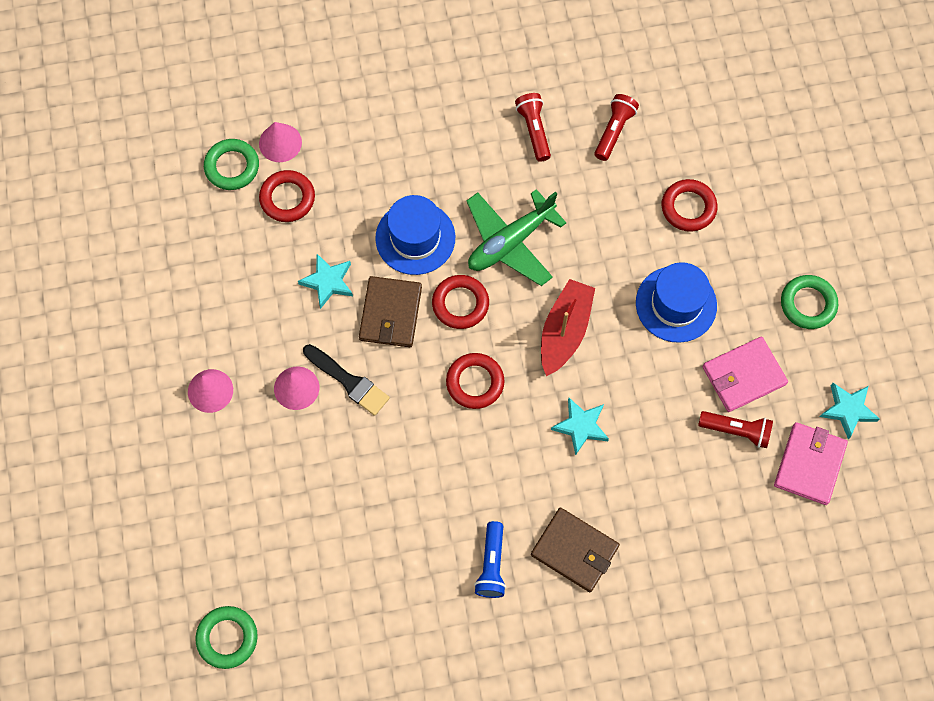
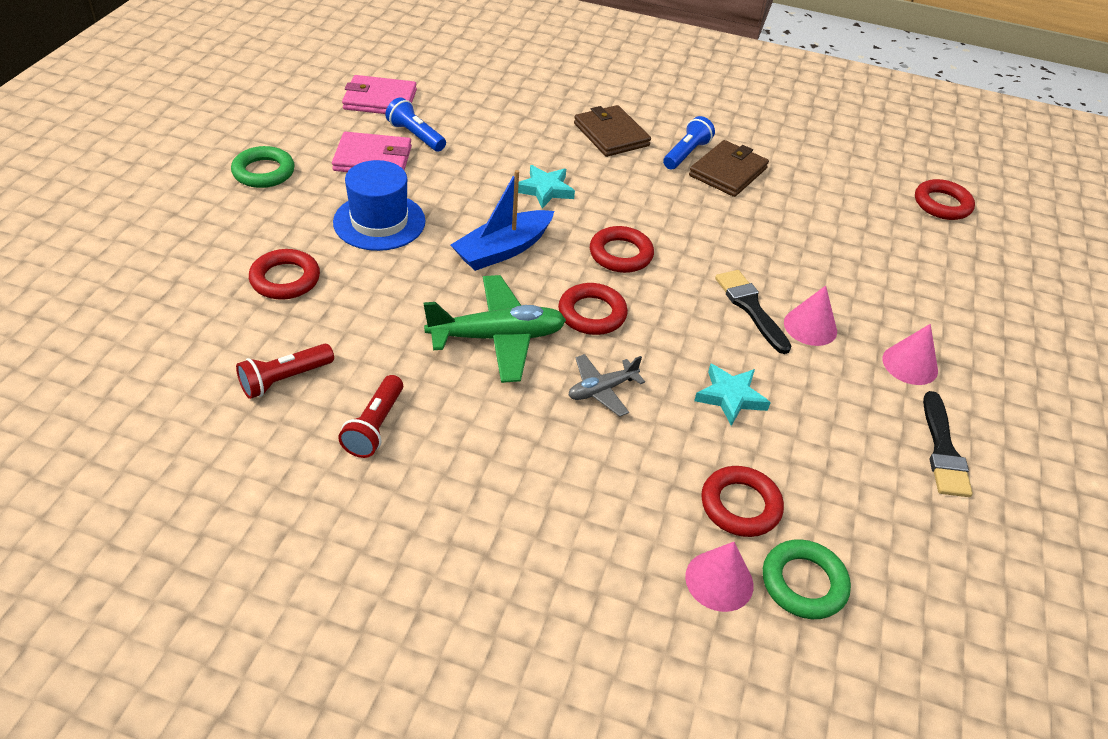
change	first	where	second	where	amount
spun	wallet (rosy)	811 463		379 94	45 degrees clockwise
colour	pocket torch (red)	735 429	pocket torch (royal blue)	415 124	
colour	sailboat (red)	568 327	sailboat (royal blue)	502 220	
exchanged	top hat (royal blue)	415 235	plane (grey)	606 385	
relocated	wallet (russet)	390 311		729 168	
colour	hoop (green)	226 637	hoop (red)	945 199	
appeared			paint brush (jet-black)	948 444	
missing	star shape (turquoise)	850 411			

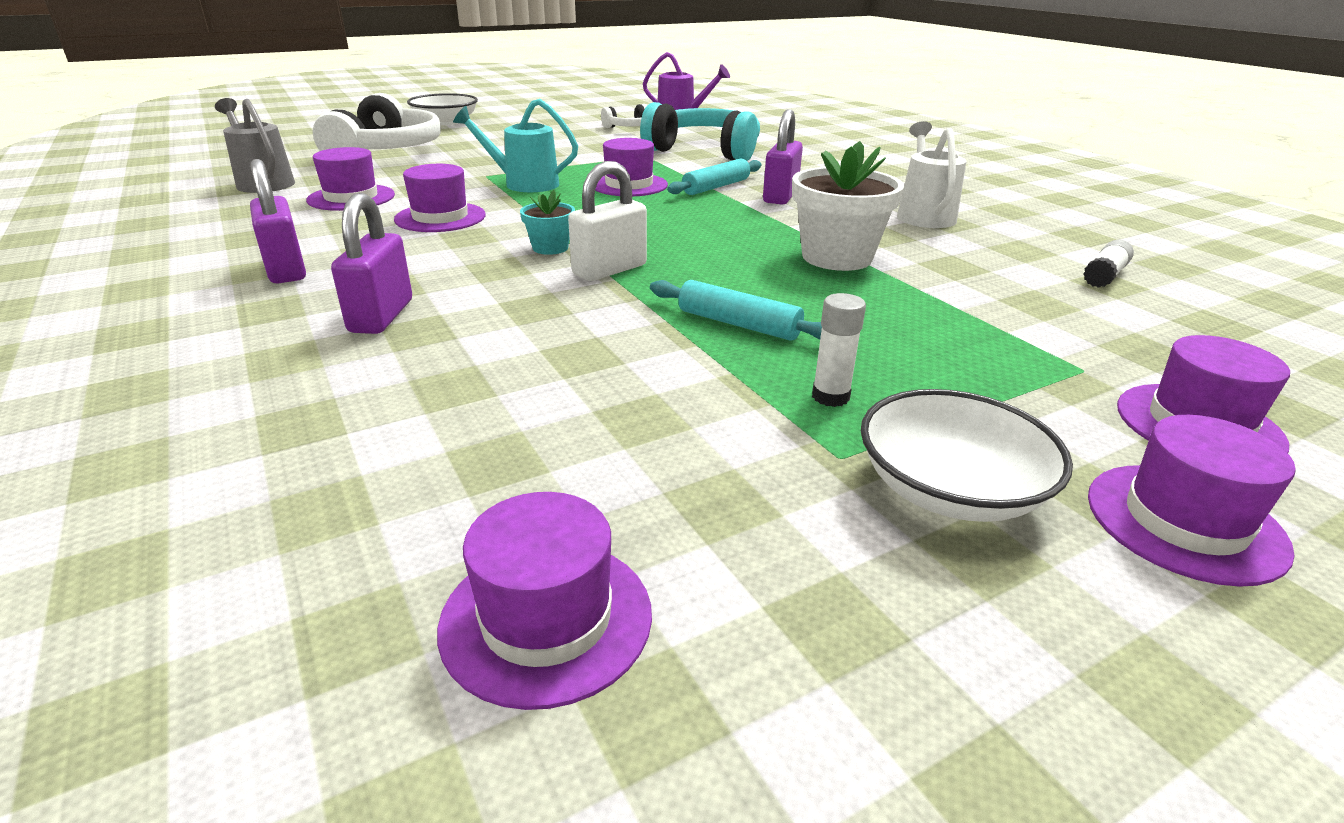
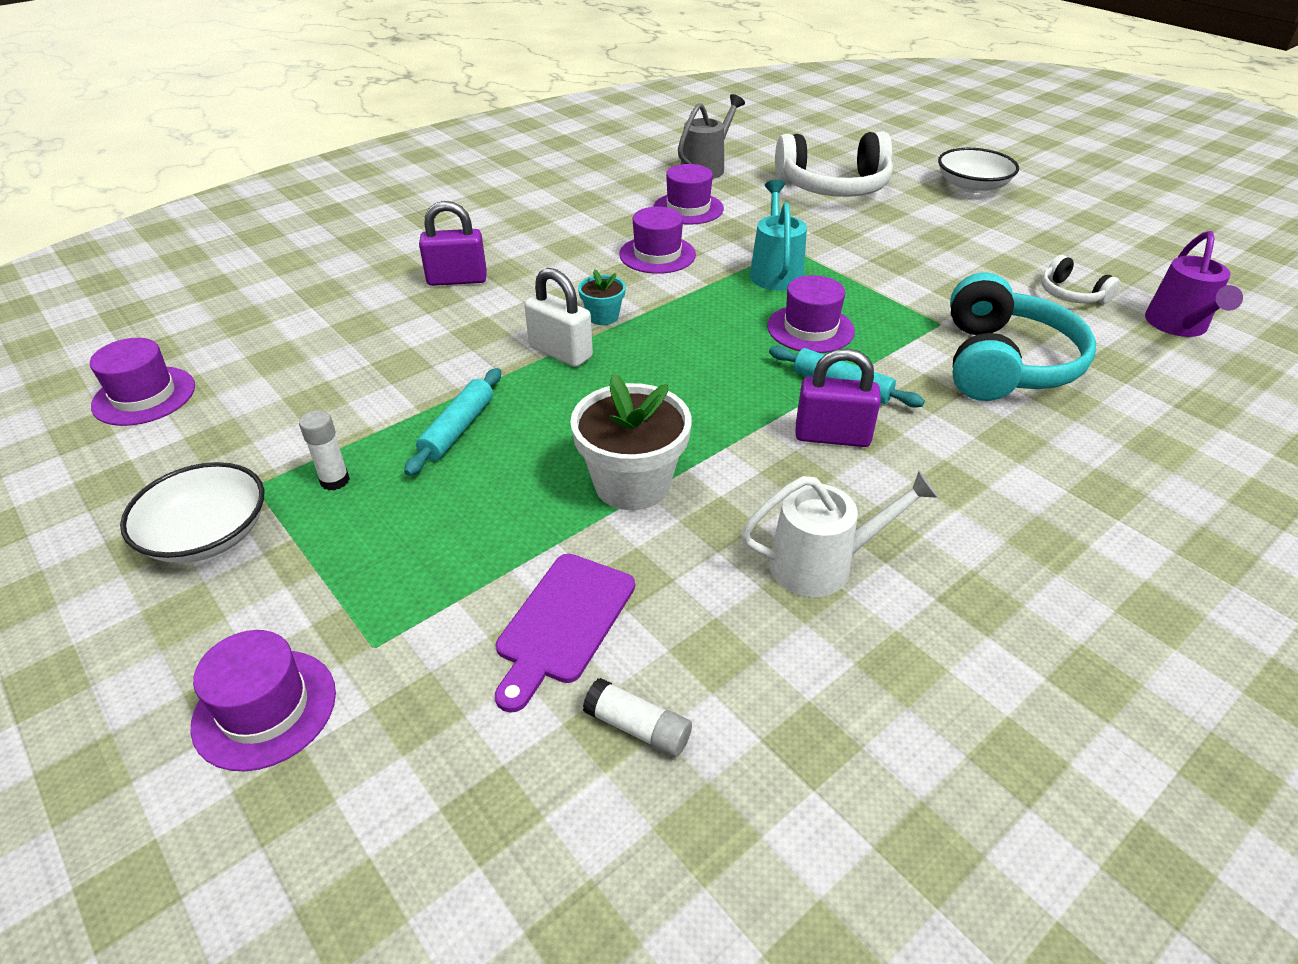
change	first	where	second	where	amount
appeared			cutting board (violet)	565 633	
missing	lock (violet)	278 221			
missing	top hat (violet)	1192 501			

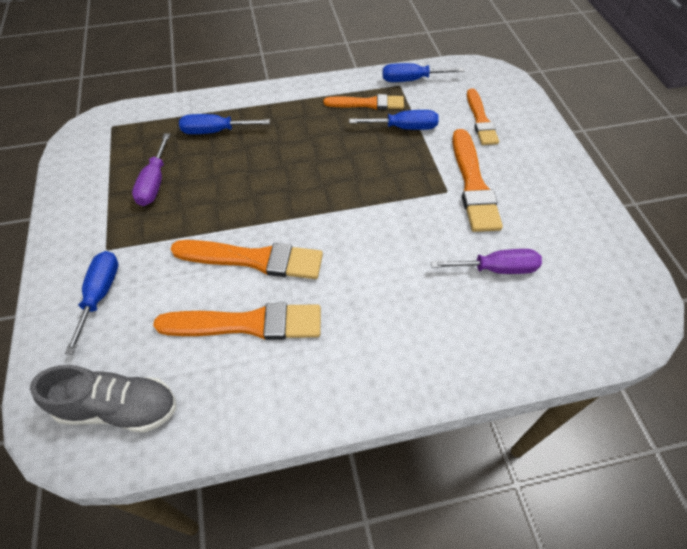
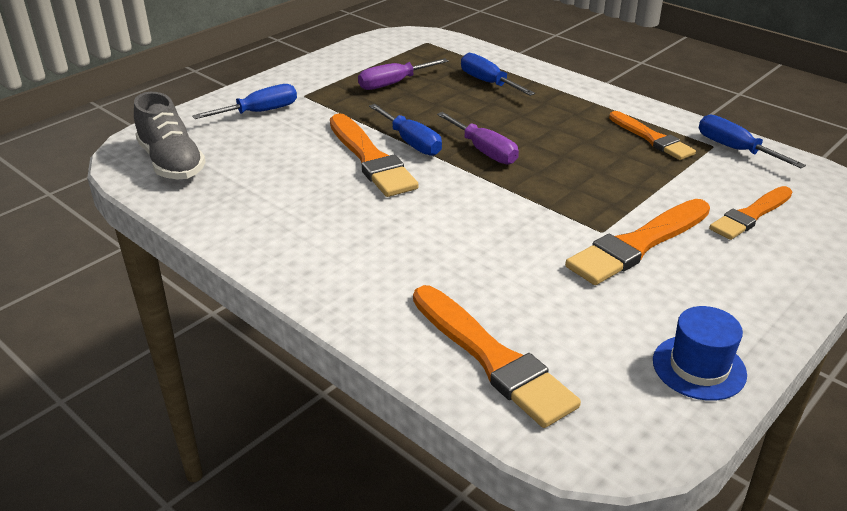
change	first	where	second	where	amount
relocated	screwdriver (royal blue)	394 120		405 130	
relocated	paint brush (orange)	237 321		497 356	
relocated	screwdriver (violet)	486 261		478 138	
appeared			top hat (royal blue)	700 353	

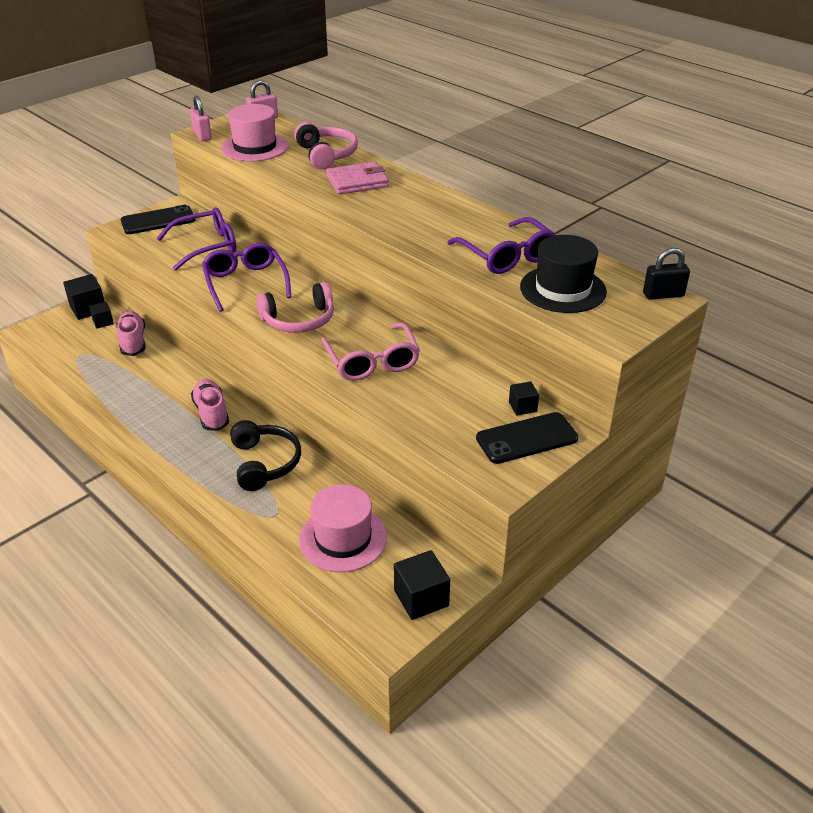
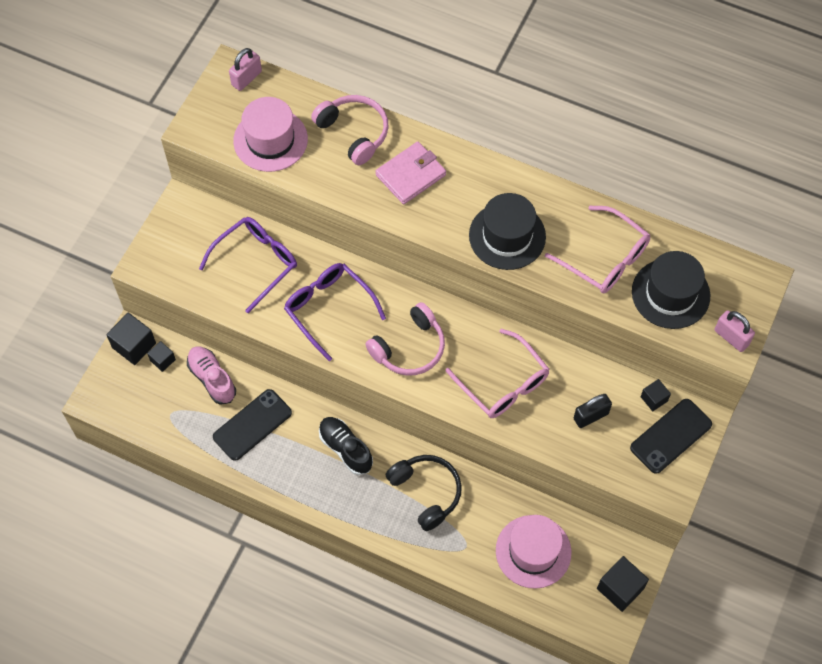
change	first	where	second	where	amount
relocated	smartphone (jet-black)	158 219		252 425	
colour	lace-up shoe (rosy)	210 405	lace-up shoe (jet-black)	346 446	
appeared			top hat (jet-black)	507 231	
colour	glasses (violet)	502 245	glasses (rosy)	597 249	
relocated	lock (jet-black)	666 274		593 411	
relocated	lock (rosy)	201 118		735 331	

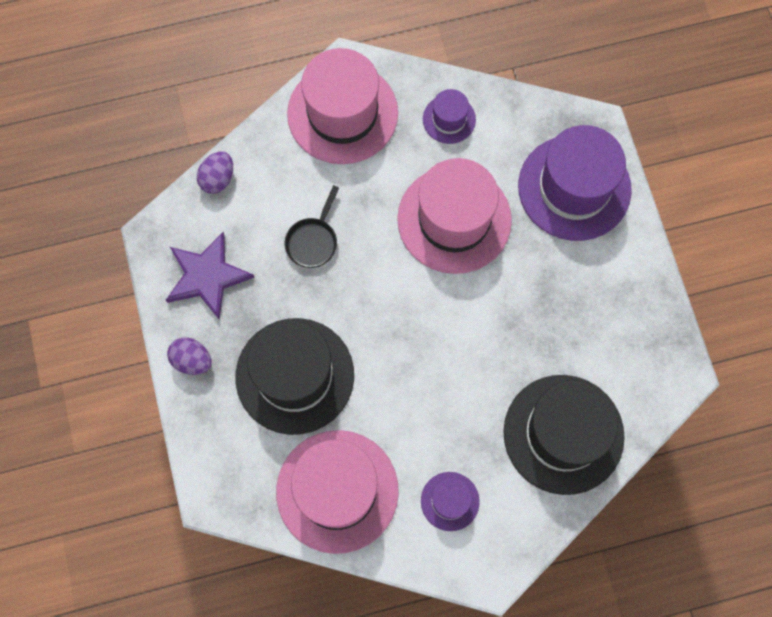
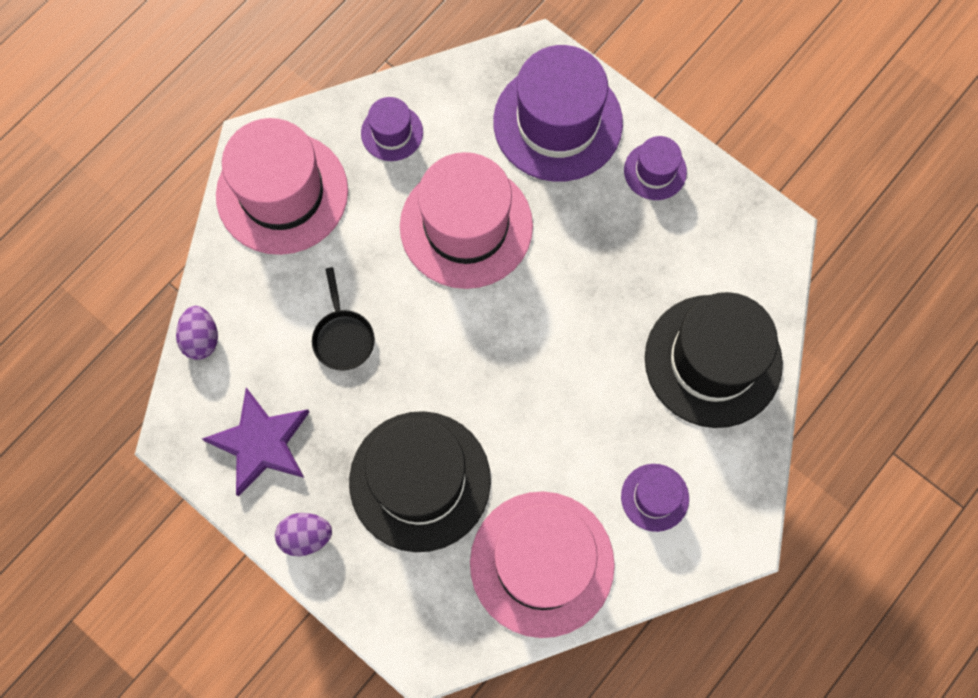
change	first	where	second	where	amount
appeared			top hat (violet)	655 168	

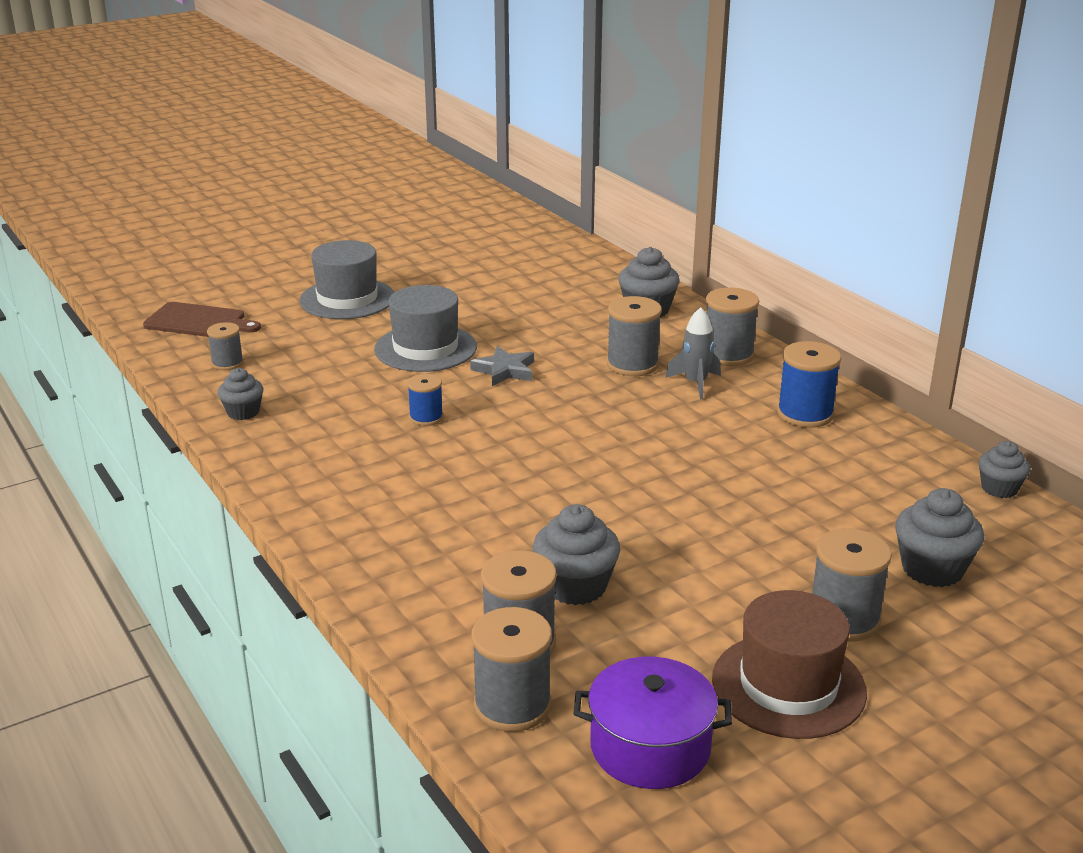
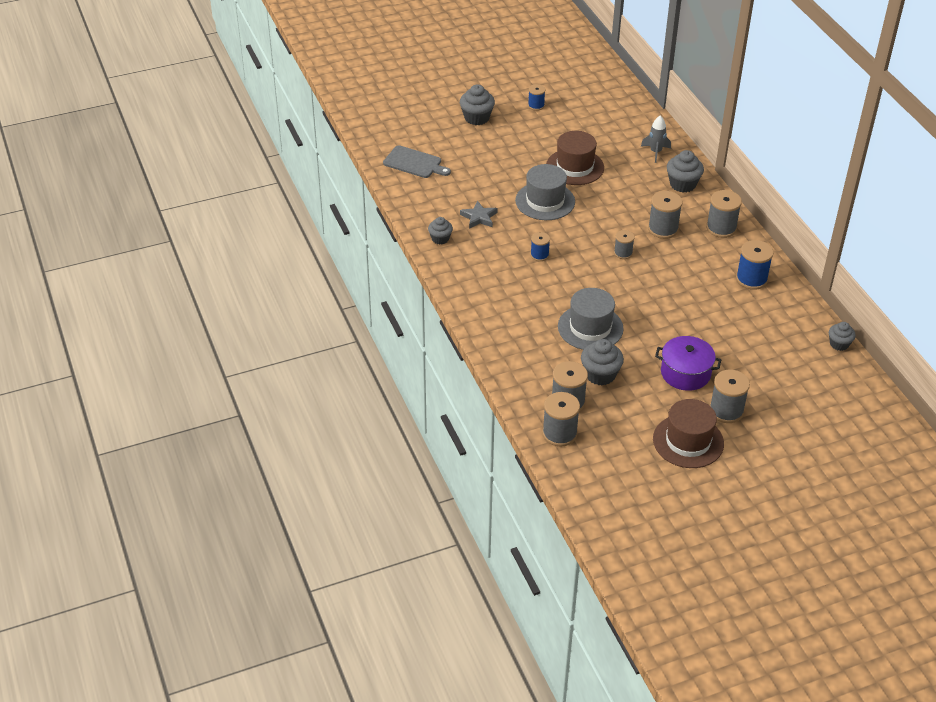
change	first	where	second	where	amount
colour	cutting board (russet)	202 319	cutting board (grey)	417 161	
relocated	cupcake (grey)	939 537		477 104	
relocated	star shape (grey)	502 366		479 215	
appeared			bobbin (royal blue)	537 97	
appeared			top hat (russet)	575 158	
relocated	top hat (grey)	346 279		591 319	
relocated	bobbin (grey)	225 346		624 244	
relocated	spaceship (grey)	693 353		656 139	
relocated	stockpot (violet)	652 723		688 363	

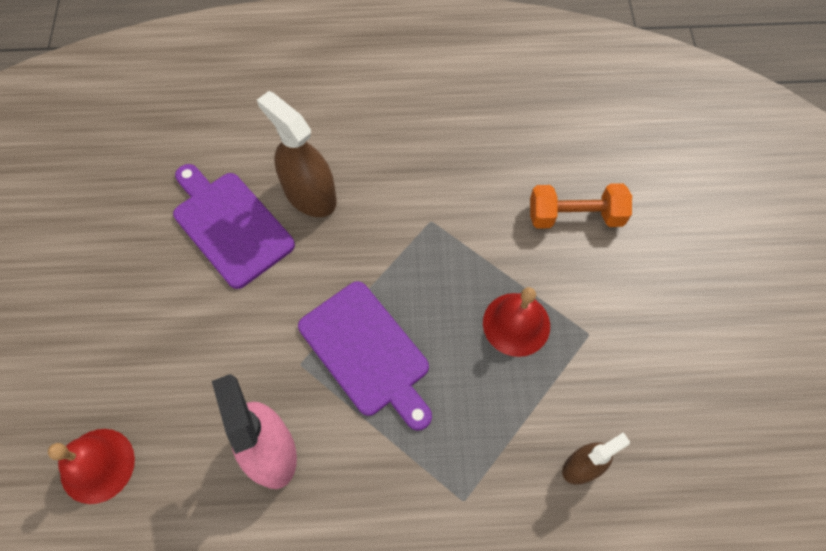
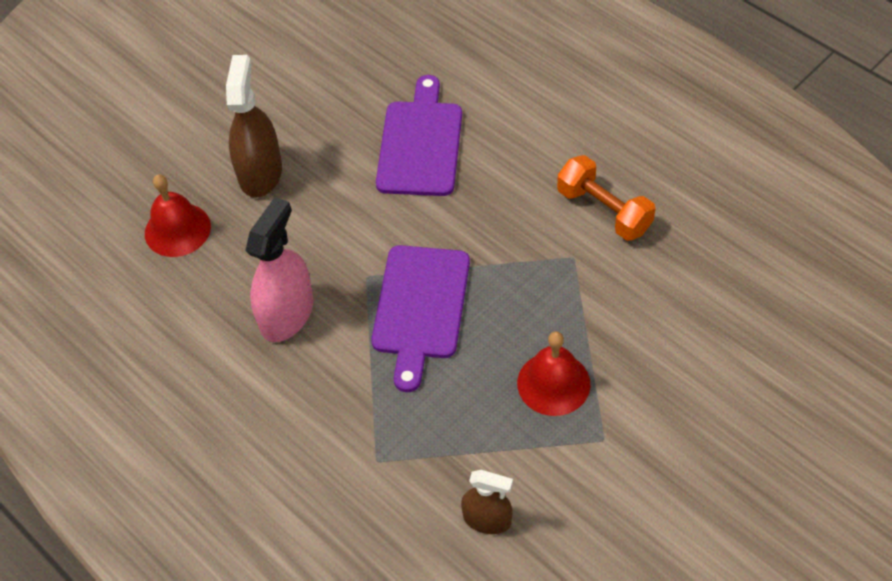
change	first	where	second	where	amount
relocated	sprayer (russet)	297 154		254 126	
relocated	free weight (orange)	581 206		606 198	

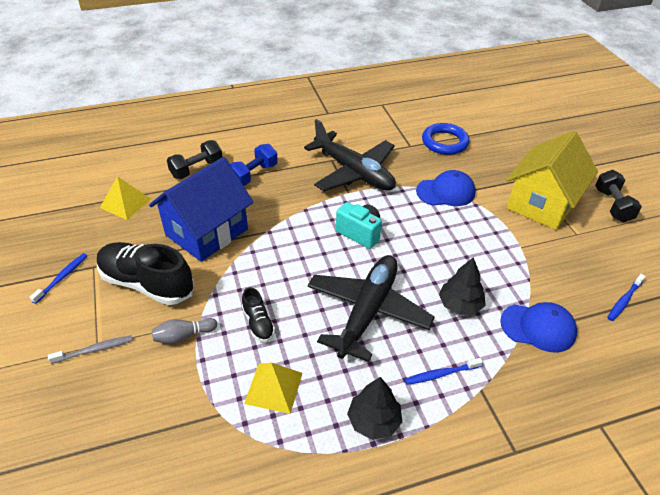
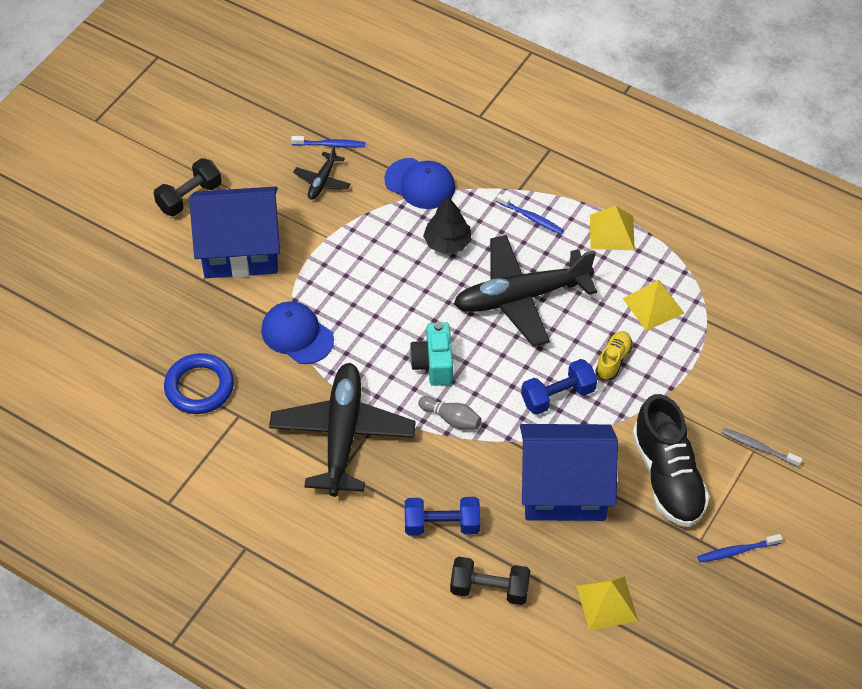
change	first	where	second	where	amount
colour	house (yellow)	552 180	house (royal blue)	234 232	
appeared			plane (jet-black)	322 172	
spun	cap (royal blue)	538 327		419 183	150 degrees clockwise
relocated	bowling pin (grey)	184 331		449 412	
appeared			free weight (royal blue)	559 387	
exchanged	fir tree (jet-black)	374 408	solid pyramid (yellow)	612 228	
colour	lace-up shoe (jet-black)	258 314	lace-up shoe (yellow)	614 356	

